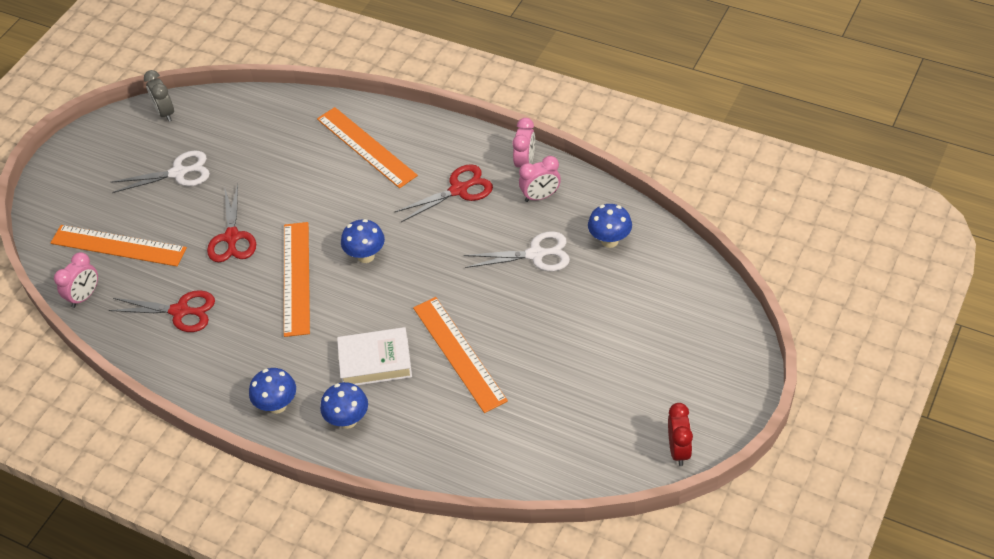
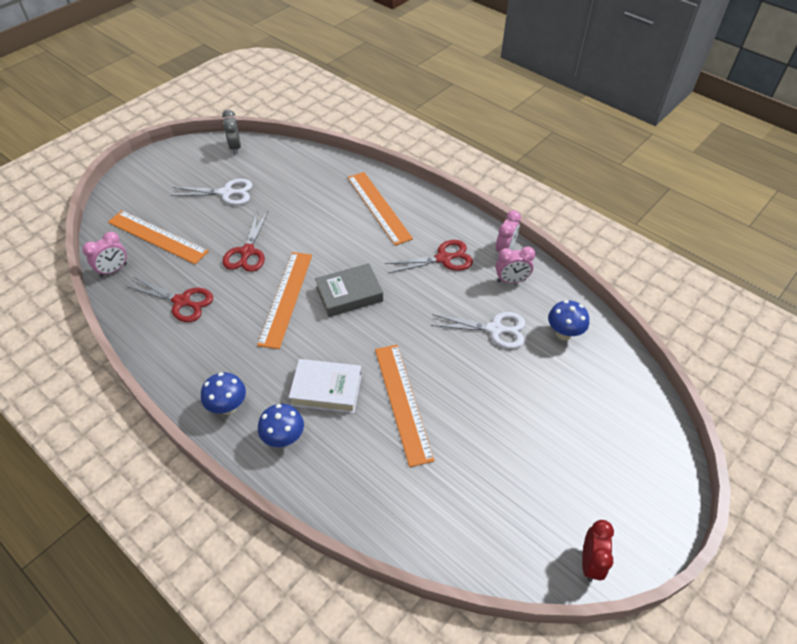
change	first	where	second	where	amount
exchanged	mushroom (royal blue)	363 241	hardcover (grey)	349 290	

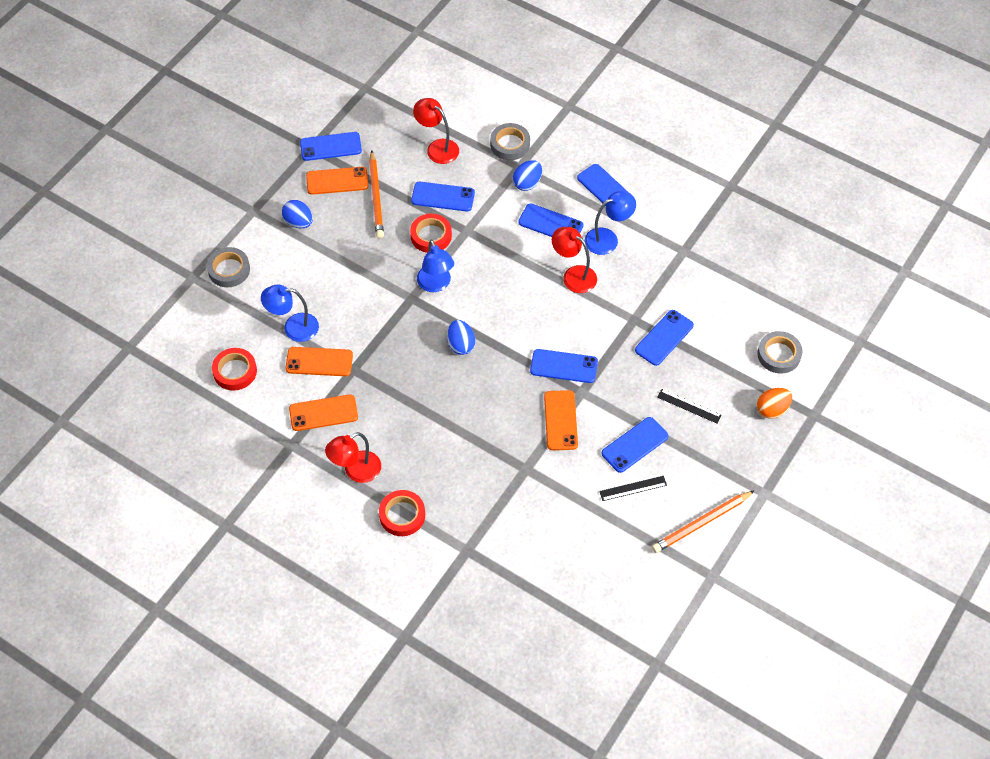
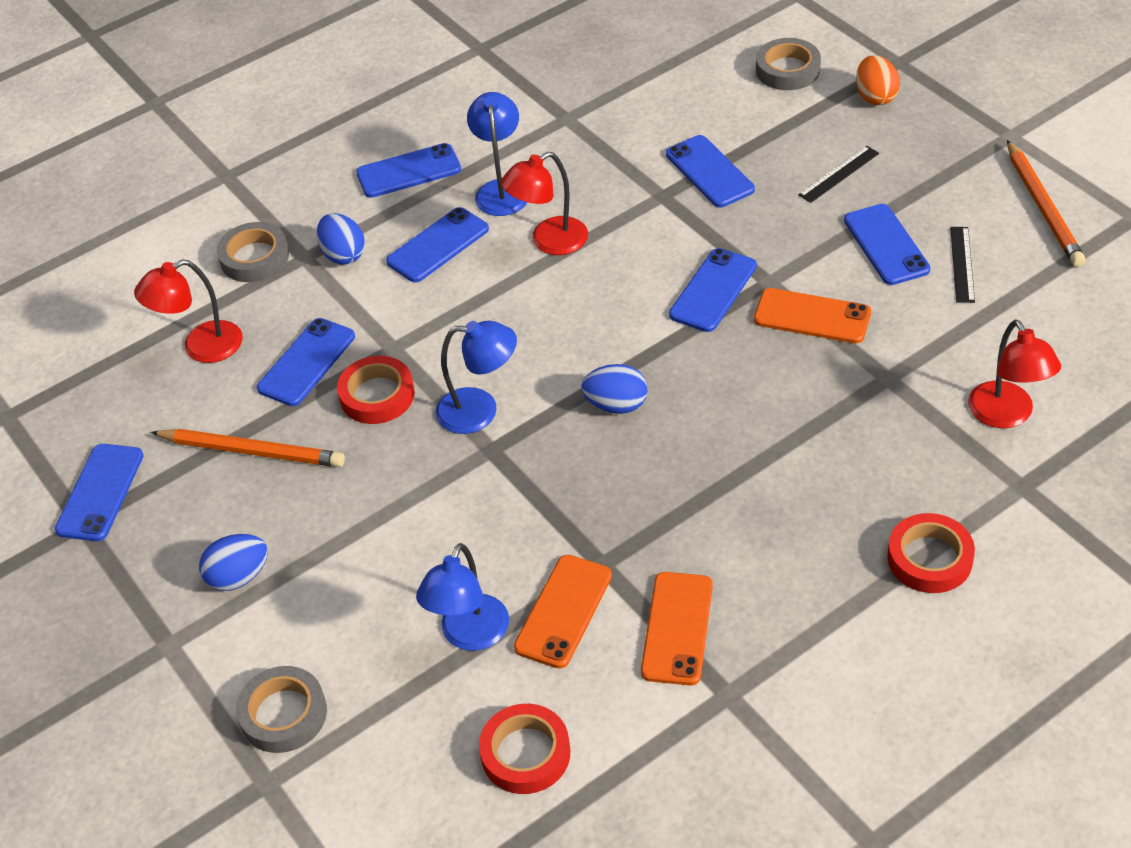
change	first	where	second	where	amount
relocated	lamp (red)	353 457		1014 374	
missing	smartphone (orange)	337 181			

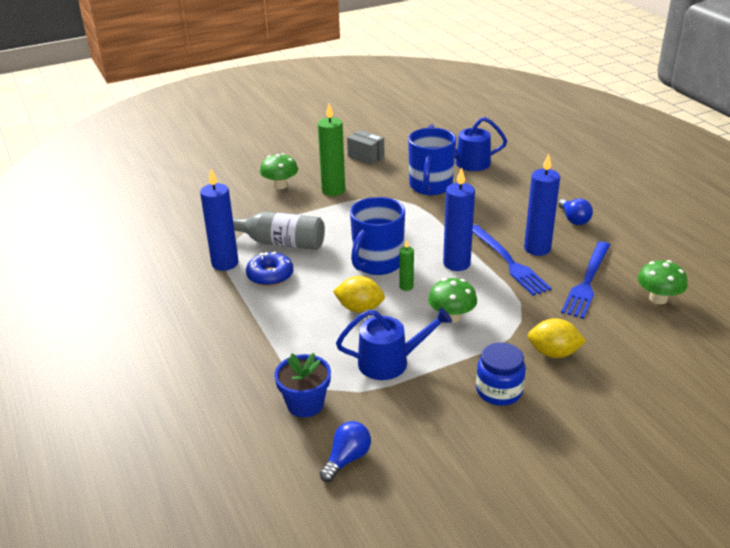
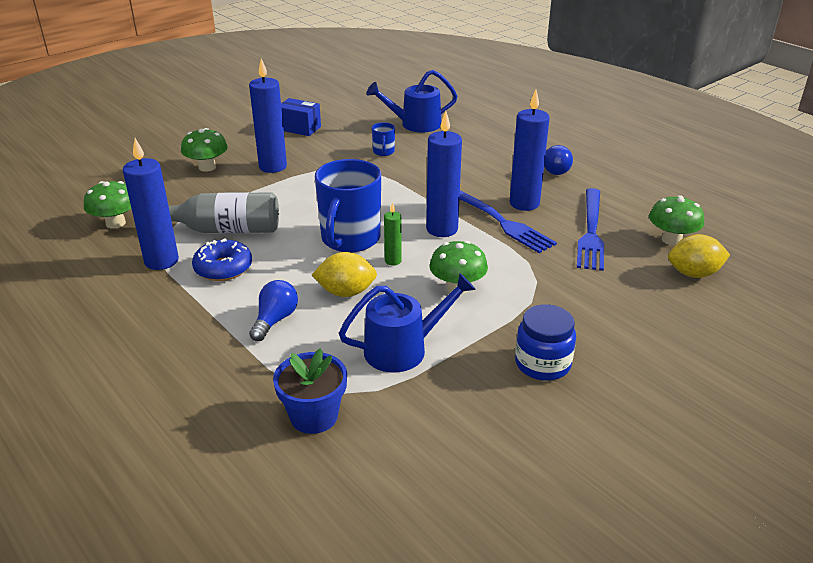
change	first	where	second	where	amount
appeared			mushroom (green)	107 205	
colour	candle (green)	331 150	candle (royal blue)	268 115	
relocated	lightbulb (royal blue)	345 451		273 310	
colour	parcel (grey)	365 147	parcel (royal blue)	301 117	
size	tea mug (royal blue)	432 161		383 139	x0.44
relocated	lemon (yellow)	556 338		699 256	

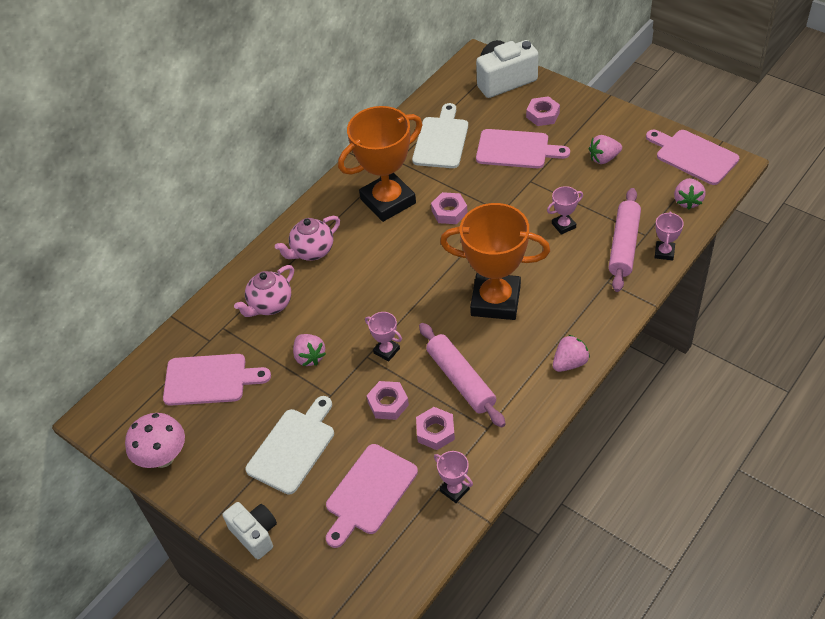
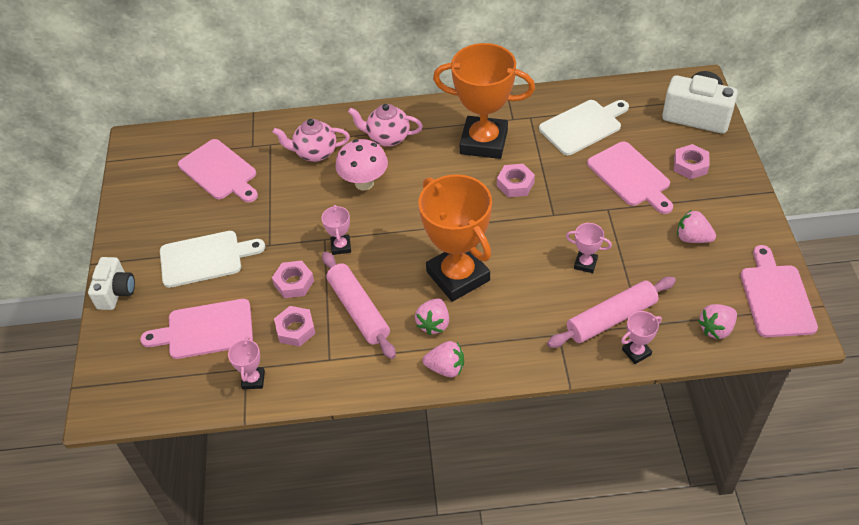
change	first	where	second	where	amount
spun	pastry roller (rosy)	462 375		359 305	45 degrees counterclockwise
relocated	mushroom (rosy)	155 440		361 164	
relocated	strawberry (rosy)	309 350		432 316	

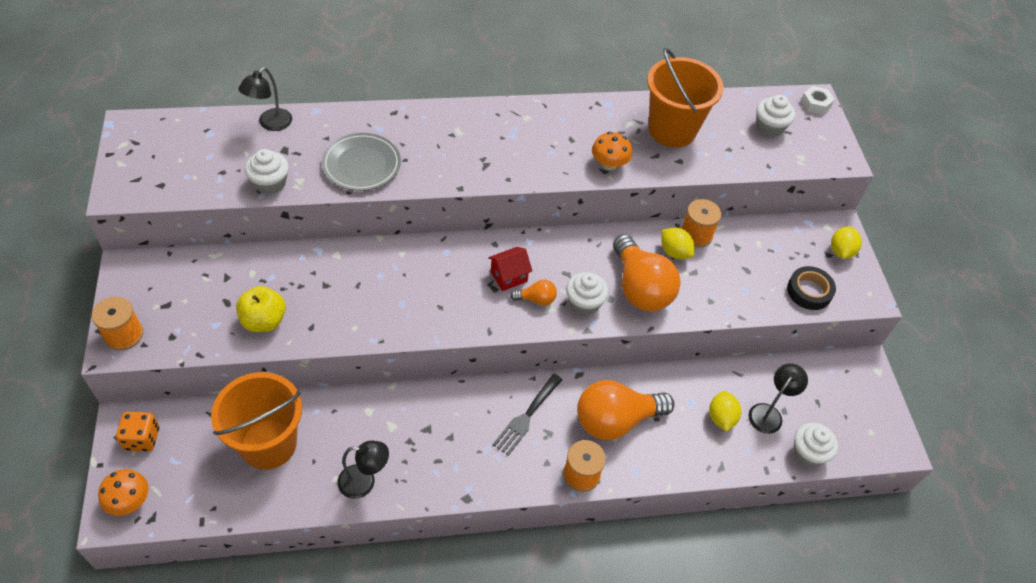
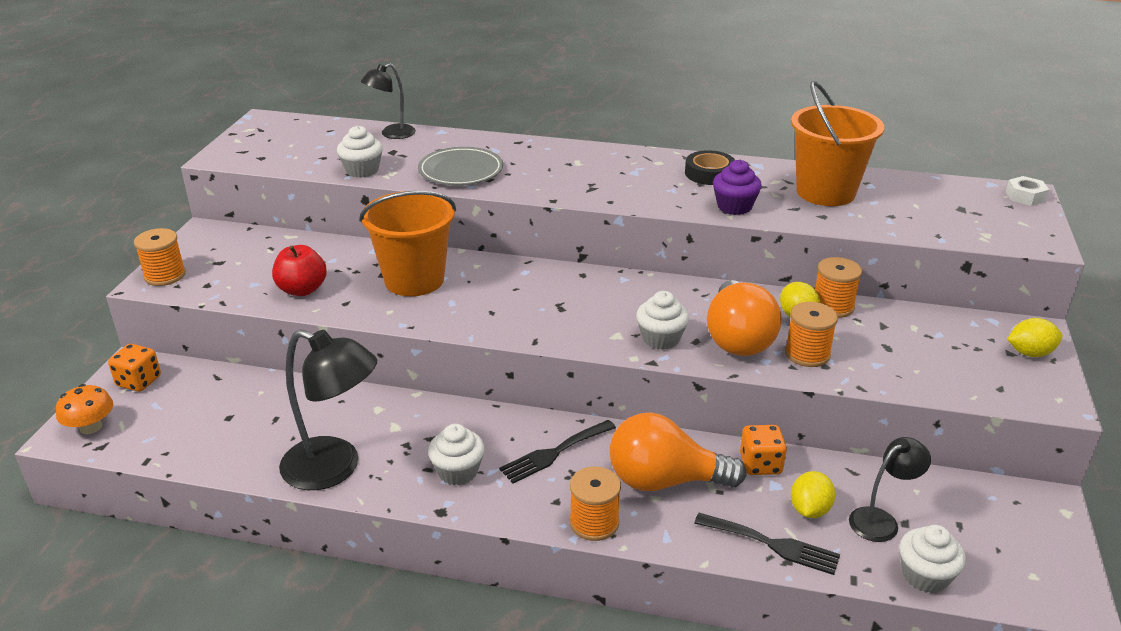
change	first	where	second	where	amount
colour	apple (yellow)	261 309	apple (red)	299 270	
size	lamp (jet-black)	363 470		328 409	x1.74
relocated	bucket (orange)	256 421		407 243	
relocated	cupcake (pure white)	775 116		456 454	
relocated	tape (jet-black)	811 288		710 167	
appeared			fork (jet-black)	767 544	
exchanged	mushroom (orange)	612 151	cupcake (violet)	737 187	
appeared			game die (orange)	763 450	
appeared			bobbin (orange)	811 334	
spun	lemon (yellow)	846 242		1035 337	45 degrees clockwise
missing	house (red)	510 269			
missing	lightbulb (orange)	533 292			

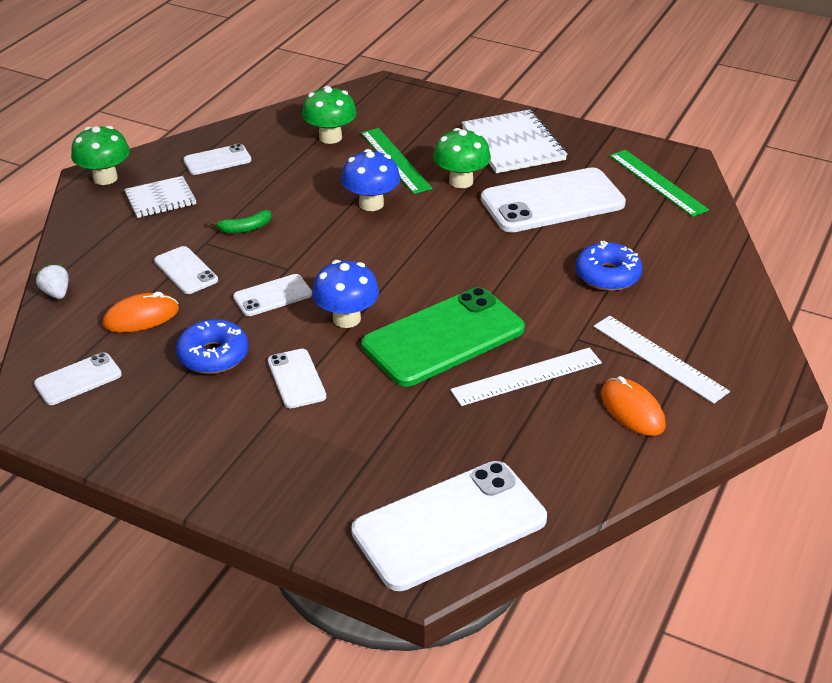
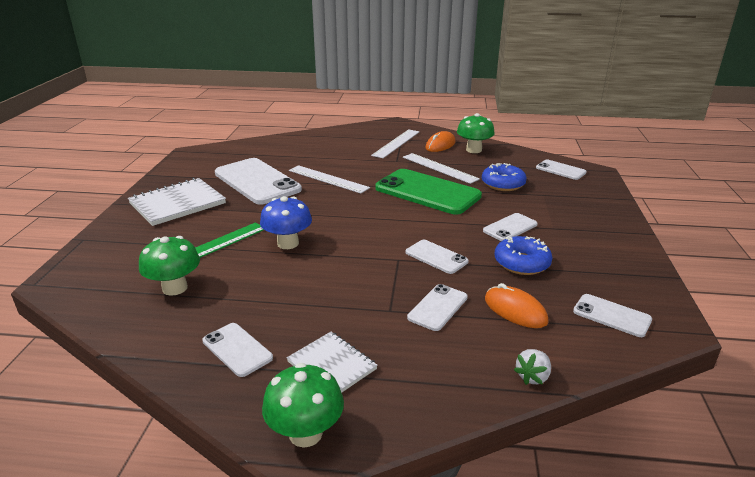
change	first	where	second	where	amount
appeared			straightedge (pure white)	329 179	
relocated	mushroom (green)	462 158		476 133	
relocated	doughnut (royal blue)	609 266		504 177	
size	smartphone (pure white)	449 526		561 170	x0.49
missing	toy banana (green)	241 221			
missing	mushroom (royal blue)	345 294			
missing	straightedge (green)	659 183			

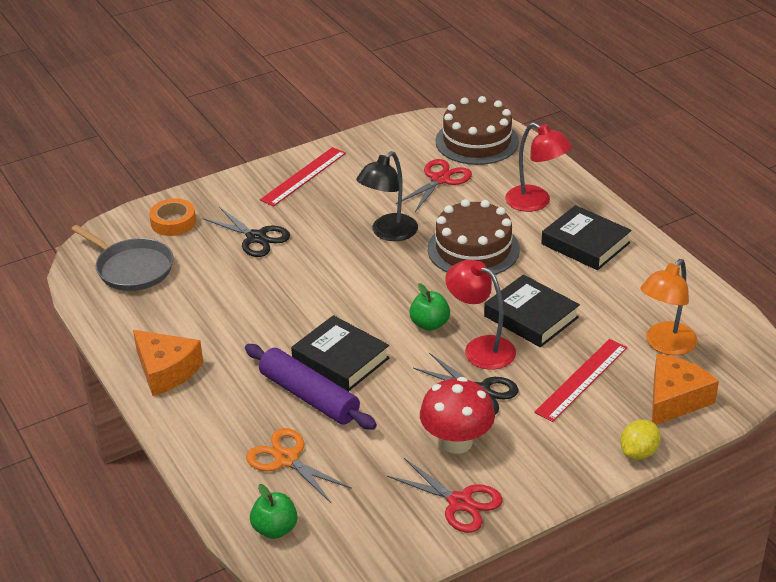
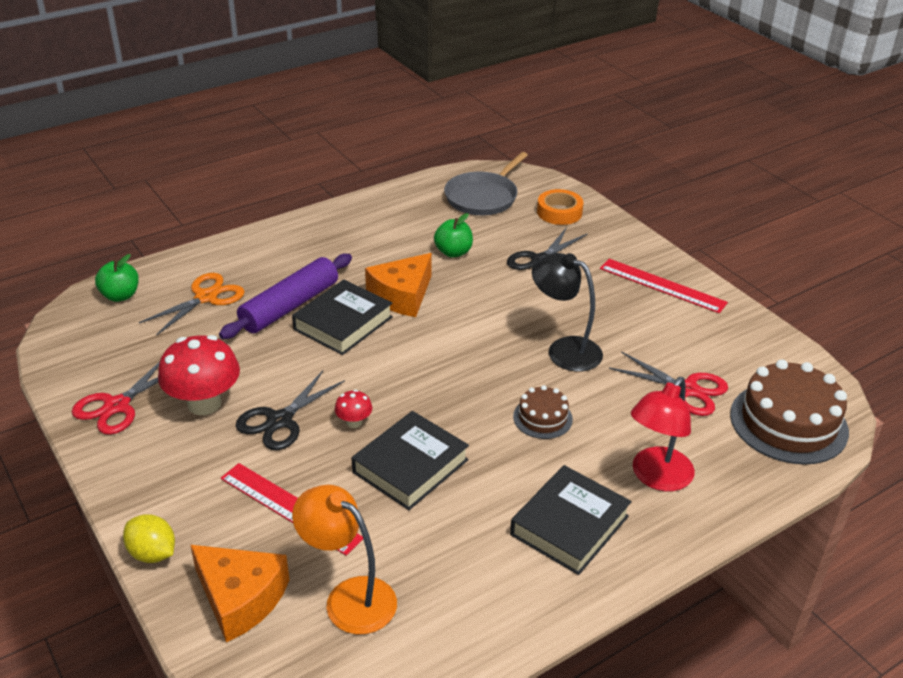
change	first	where	second	where	amount
exchanged	lamp (red)	480 315	mushroom (red)	353 409	
relocated	piece of cheese (orange)	168 363		398 285	
relocated	apple (green)	429 307		453 235	
size	layer cake (russet)	474 237		543 412	x0.52

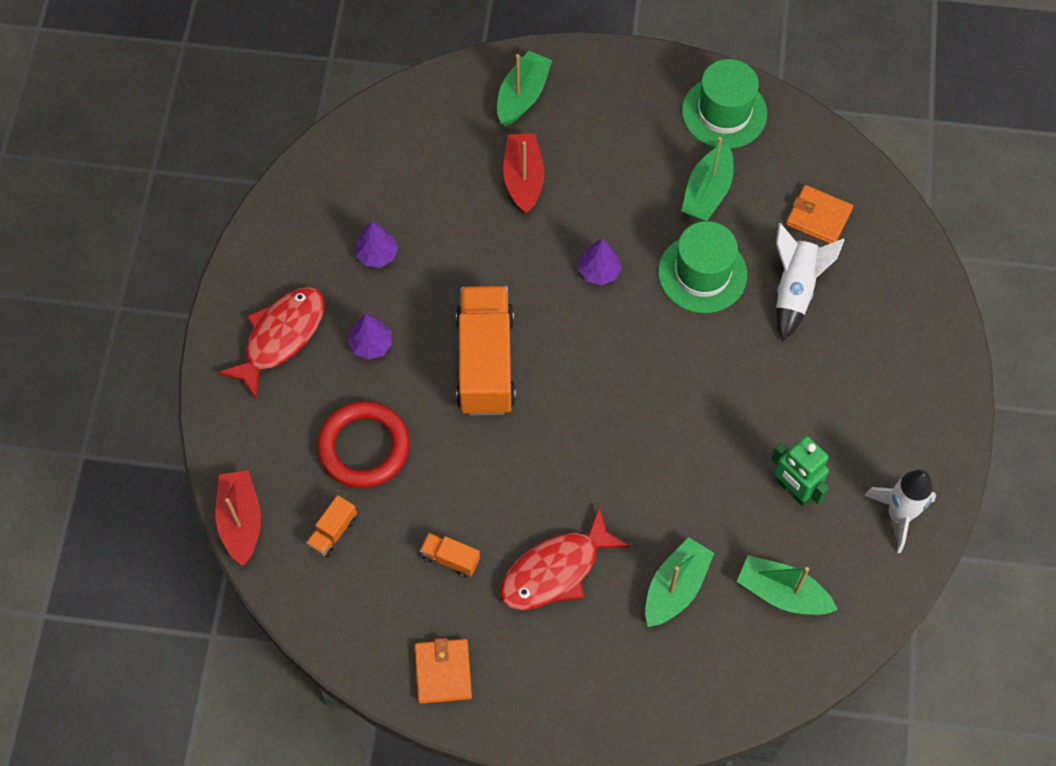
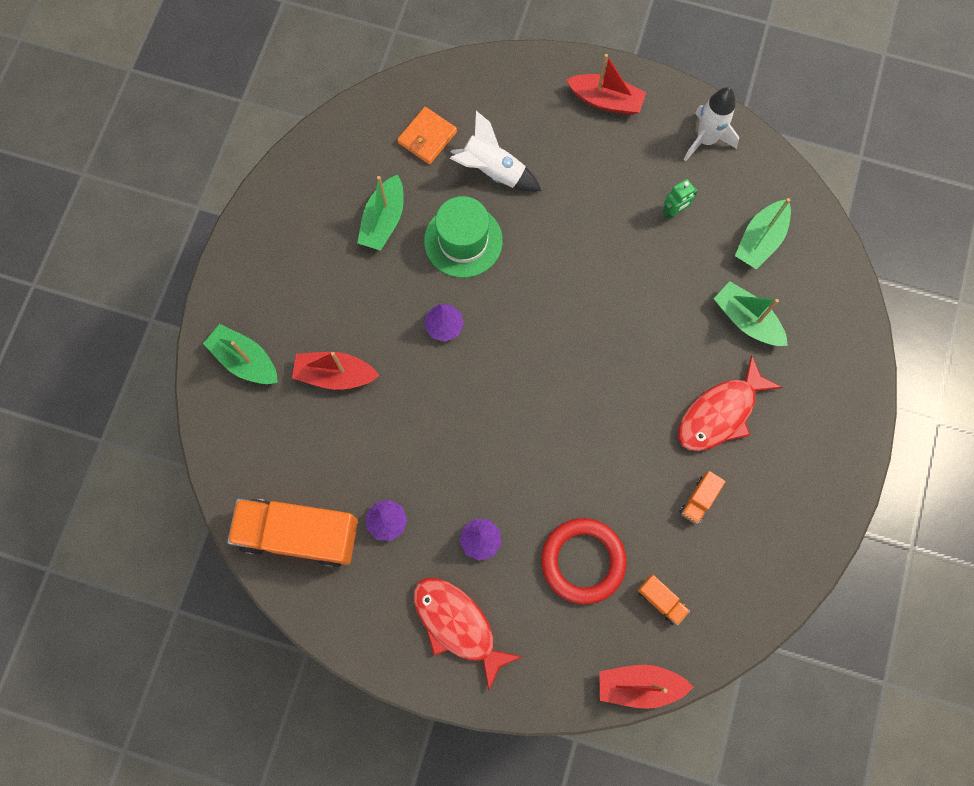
change	first	where	second	where	amount
relocated	truck (orange)	486 351		292 533	
spun	sailboat (green)	707 179		380 212	75 degrees clockwise
appeared			sailboat (red)	606 84	
size	robot figure (green)	800 471		680 199	x0.66
spun	toy fish (red)	565 558		730 403	75 degrees clockwise
missing	wallet (orange)	443 671			
missing	top hat (green)	724 104			

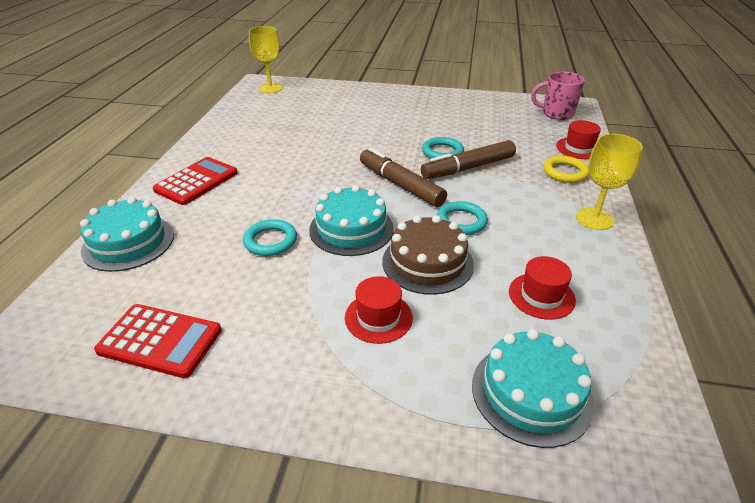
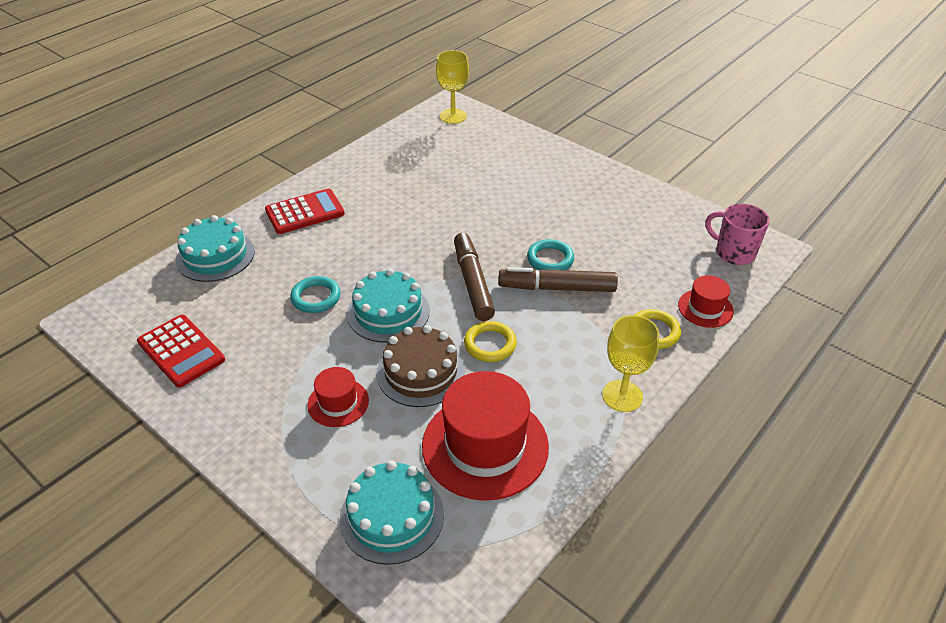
change	first	where	second	where	amount
size	top hat (red)	542 288		485 436	x1.98
colour	hoop (turquoise)	462 218	hoop (yellow)	490 341	

